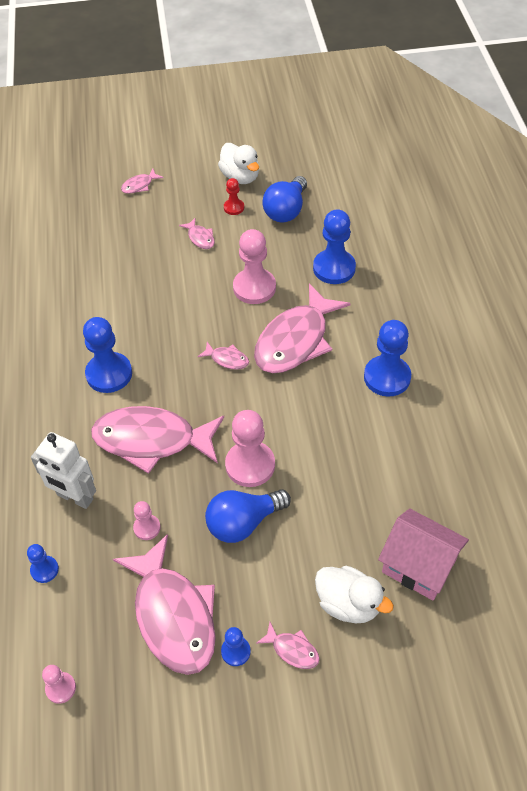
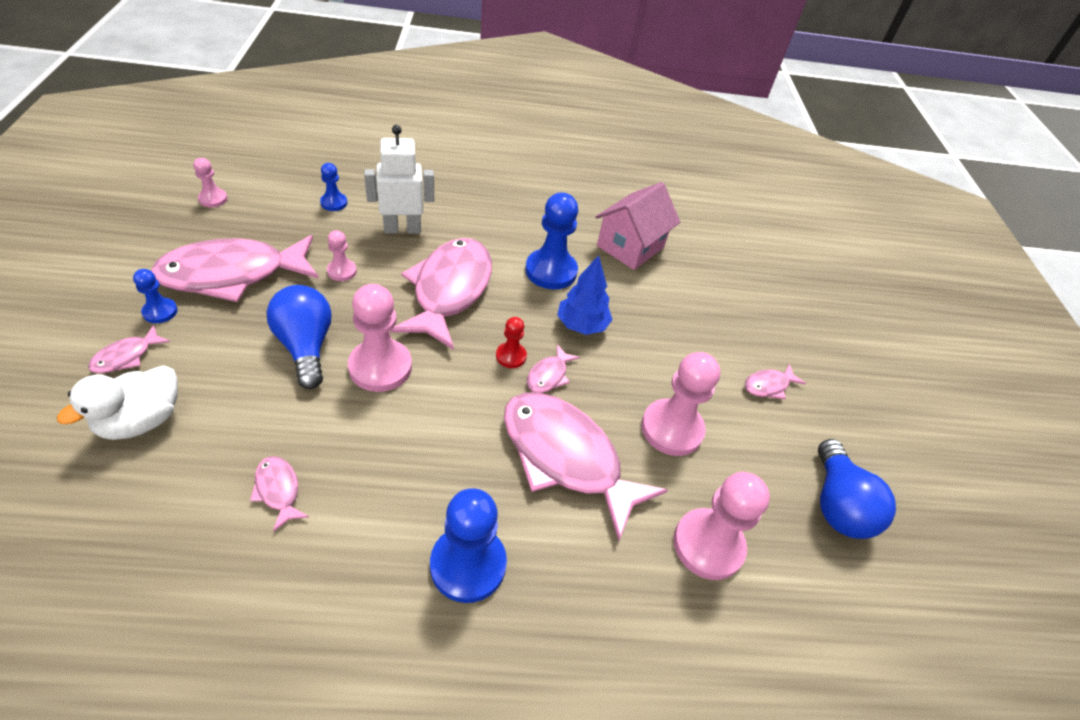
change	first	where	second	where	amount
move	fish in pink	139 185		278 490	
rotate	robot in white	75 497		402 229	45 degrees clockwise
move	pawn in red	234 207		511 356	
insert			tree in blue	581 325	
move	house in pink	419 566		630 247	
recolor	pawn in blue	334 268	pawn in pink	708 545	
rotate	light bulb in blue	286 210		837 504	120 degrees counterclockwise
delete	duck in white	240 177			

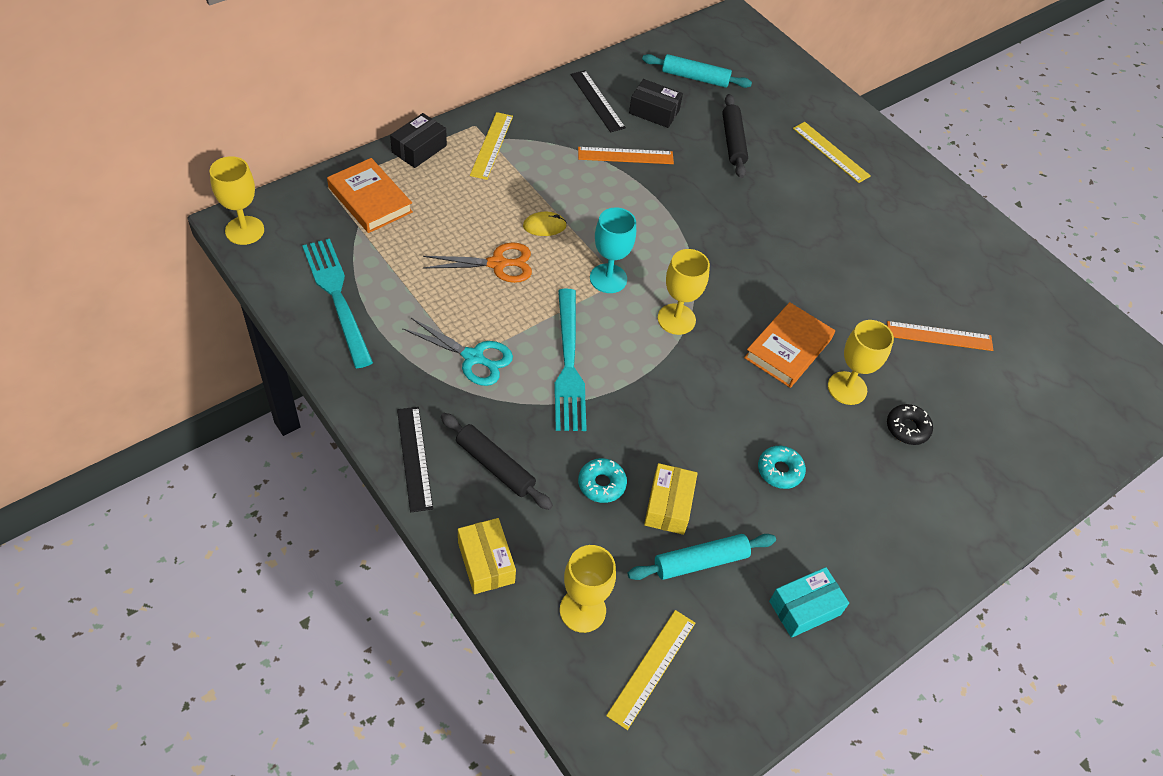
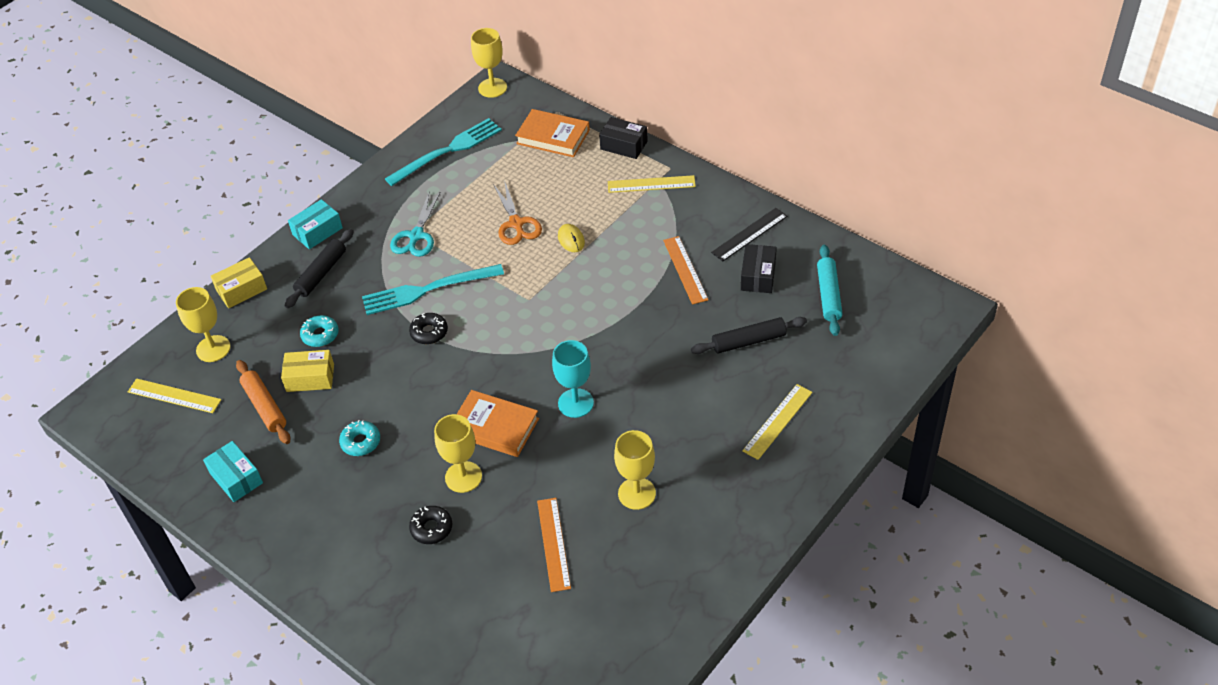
change	first	where	second	where	amount
recolor	rolling pin in turquoise	700 561	rolling pin in orange	265 406	
replace	ruler in black	414 458	box in turquoise	317 231	
insert			donut in black	429 332	
rotate	book in orange	370 200		553 137	75 degrees clockwise
move	goblet in turquoise	608 278		575 403	
move	goblet in yellow	676 319		636 493	

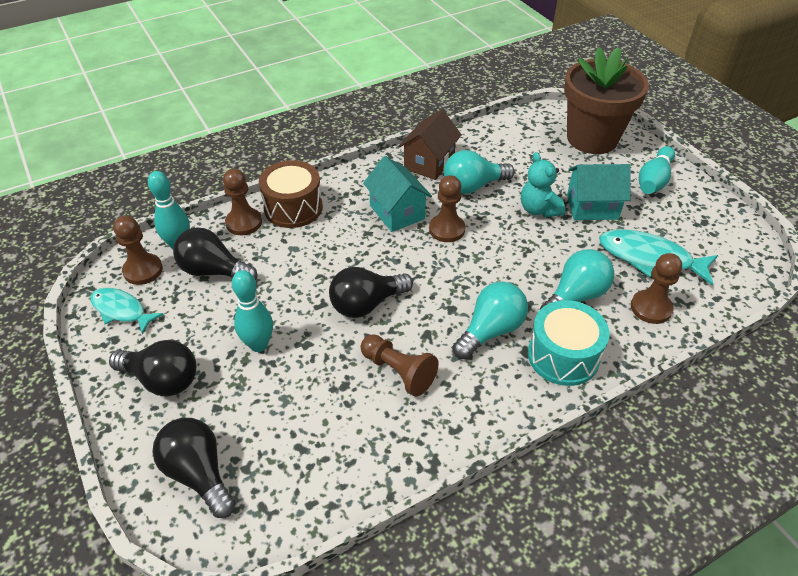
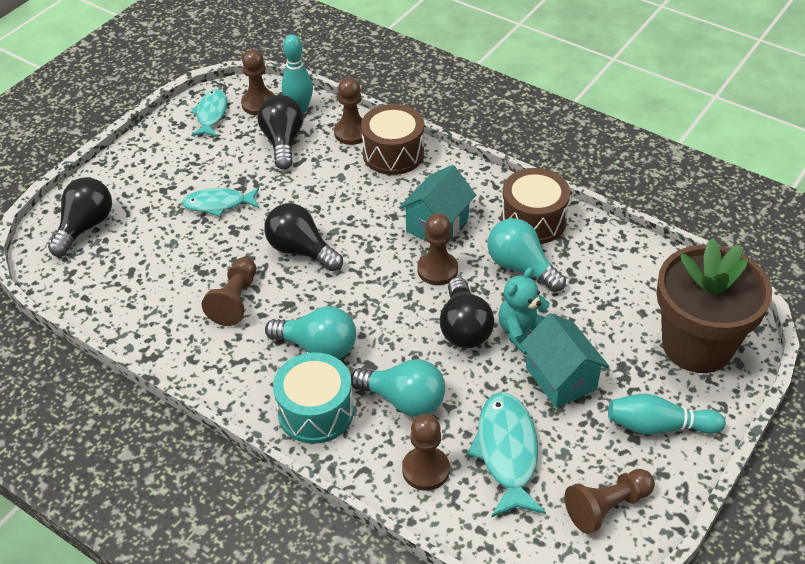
change	first	where	second	where	amount
replace	bowling pin in turquoise	258 345	fish in turquoise	218 204	
move	light bulb in black	162 380		464 328	
replace	house in brown	429 163	drum in brown	533 220	
insert			pawn in brown	607 507	

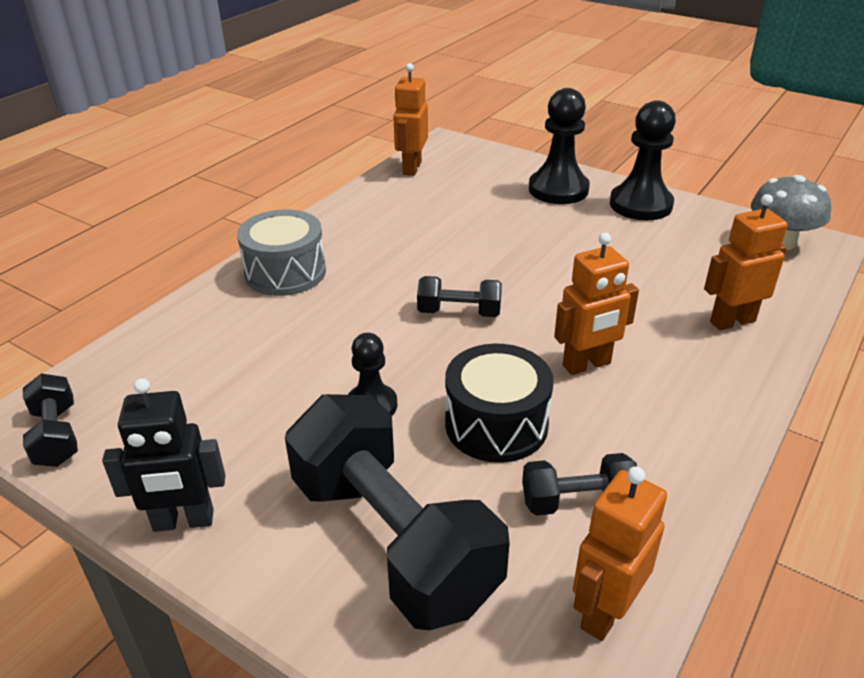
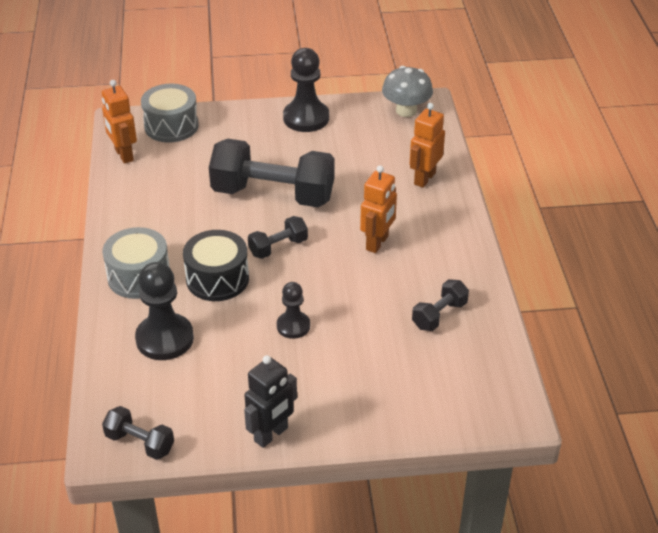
change	first	where	second	where	amount
move	pawn in black	558 189		165 339	
insert			drum in grey	171 126	
move	drum in black	496 424		217 279	
move	dumbbell in black	393 539		273 195	
delete	robot in orange	605 611			

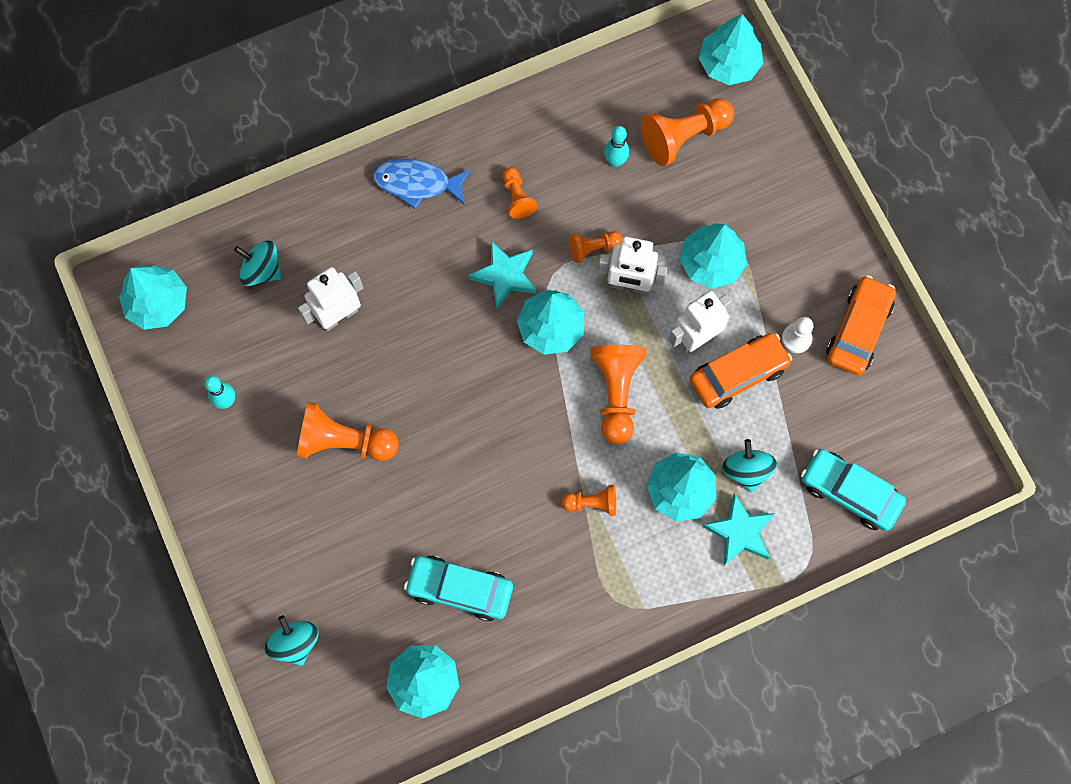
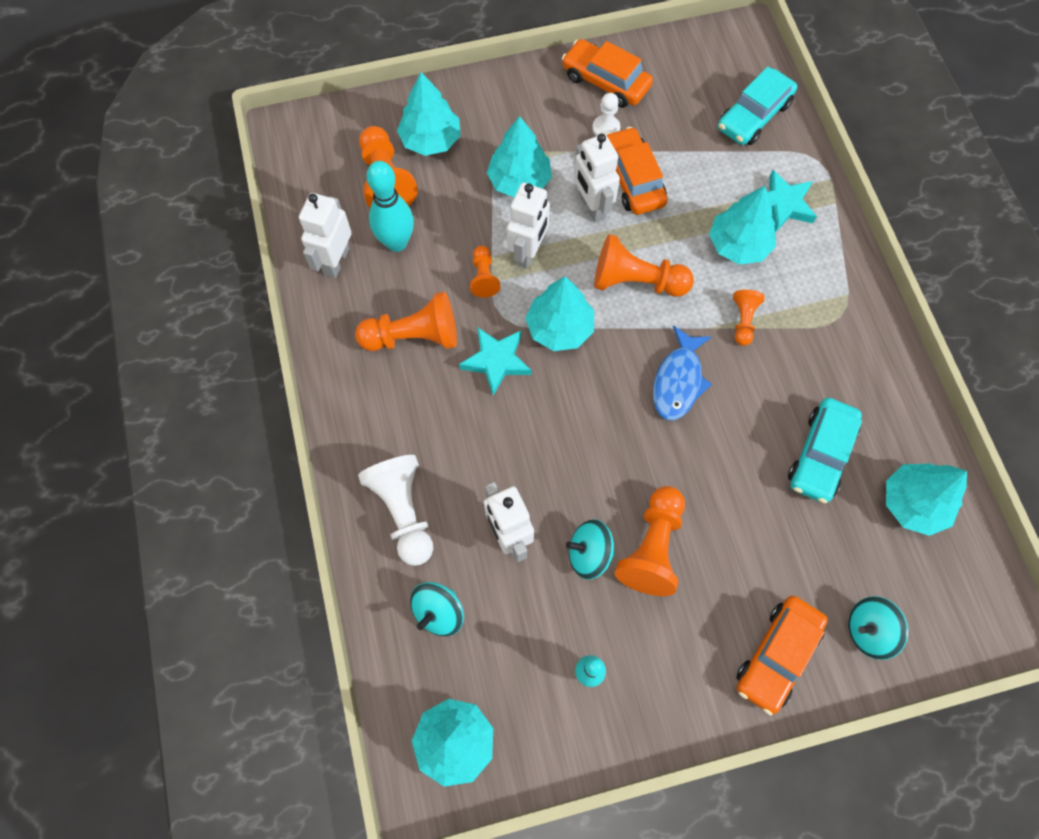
change	first	where	second	where	amount
insert			robot in white	336 261	
resize	pawn in orange	517 197		413 336	x1.81
insert			pawn in white	403 511	
resize	bowling pin in turquoise	615 161		396 242	x1.69
move	tree in turquoise	728 64		431 140	
move	spinning top in turquoise	746 470		589 554	
move	fish in blue	416 183		678 381	
insert			car in orange	777 655	

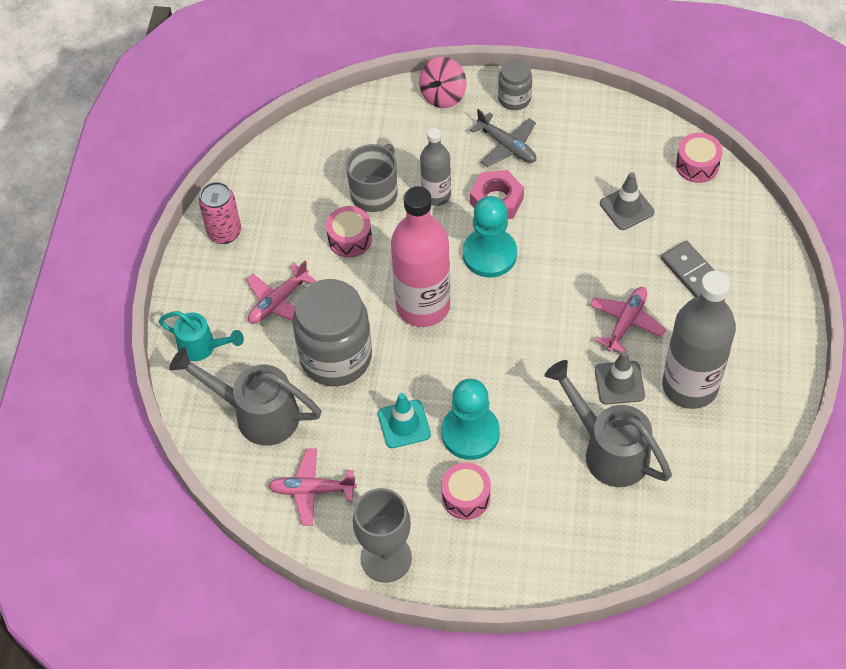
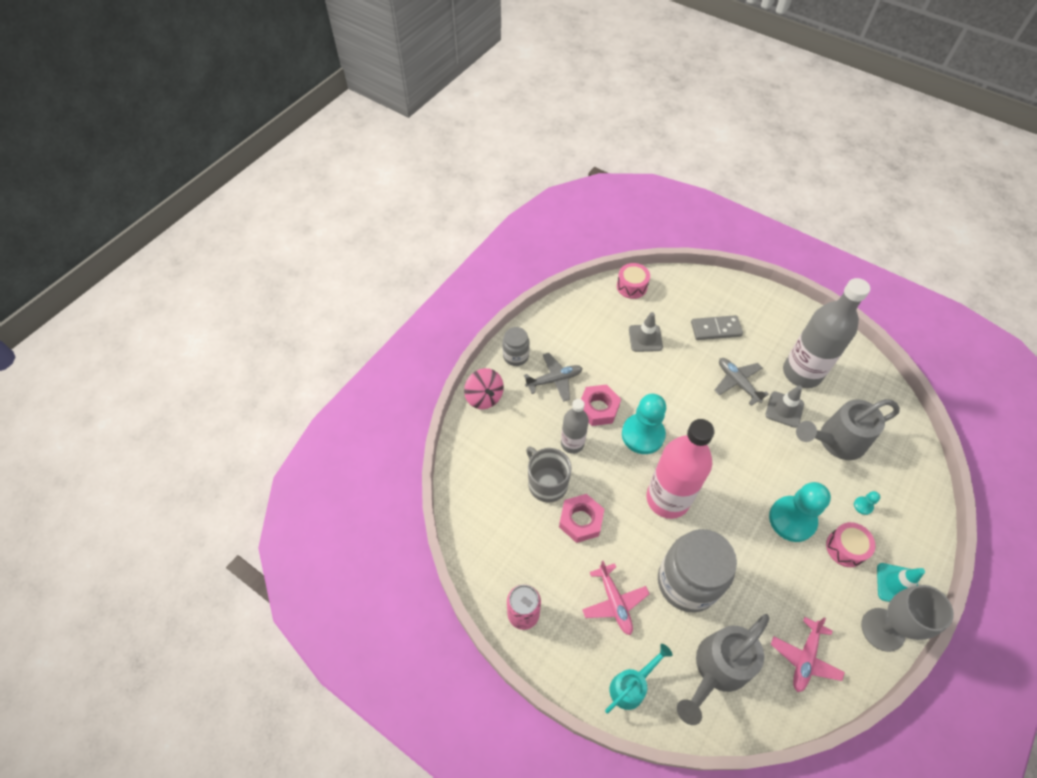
change	first	where	second	where	amount
replace	drum in pink	350 239	nut in pink	580 521	
recolor	plane in pink	626 322	plane in grey	737 382	
insert			pawn in turquoise	863 506	
move	traffic cone in turquoise	404 424		897 585	

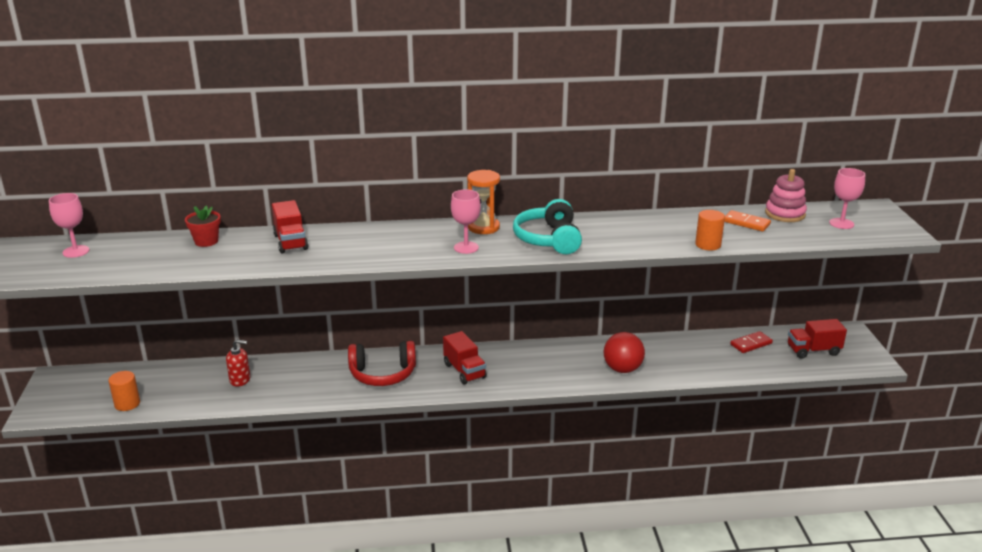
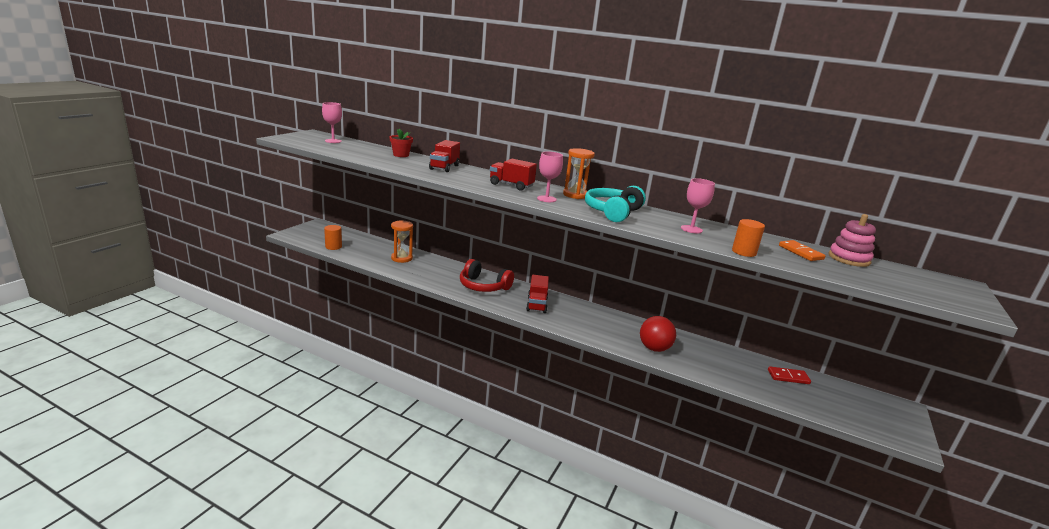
change	first	where	second	where	amount
replace	soap dispenser in red	240 380	hourglass in orange	401 258	
move	truck in red	813 351		511 185	
move	goblet in pink	841 223		691 229	

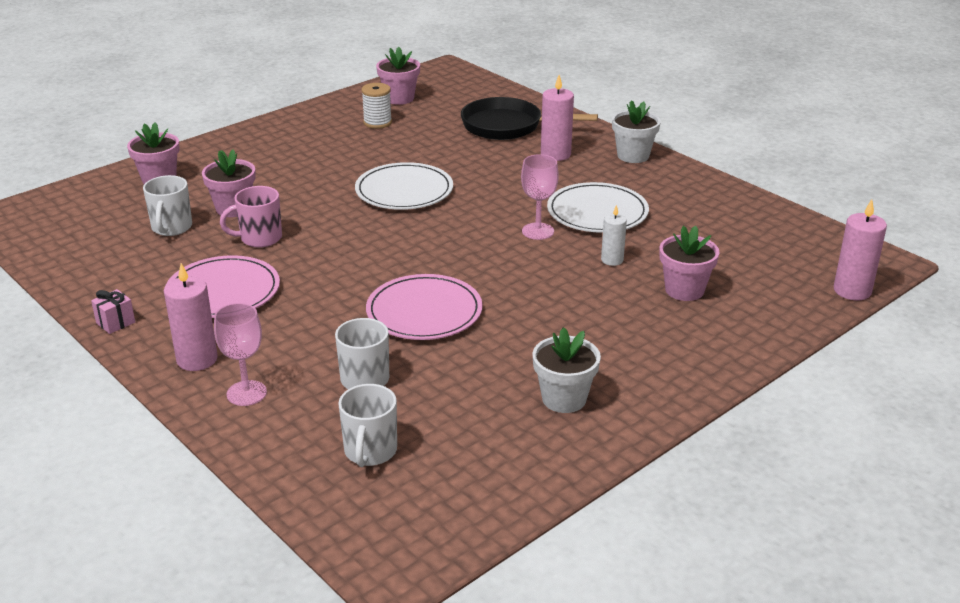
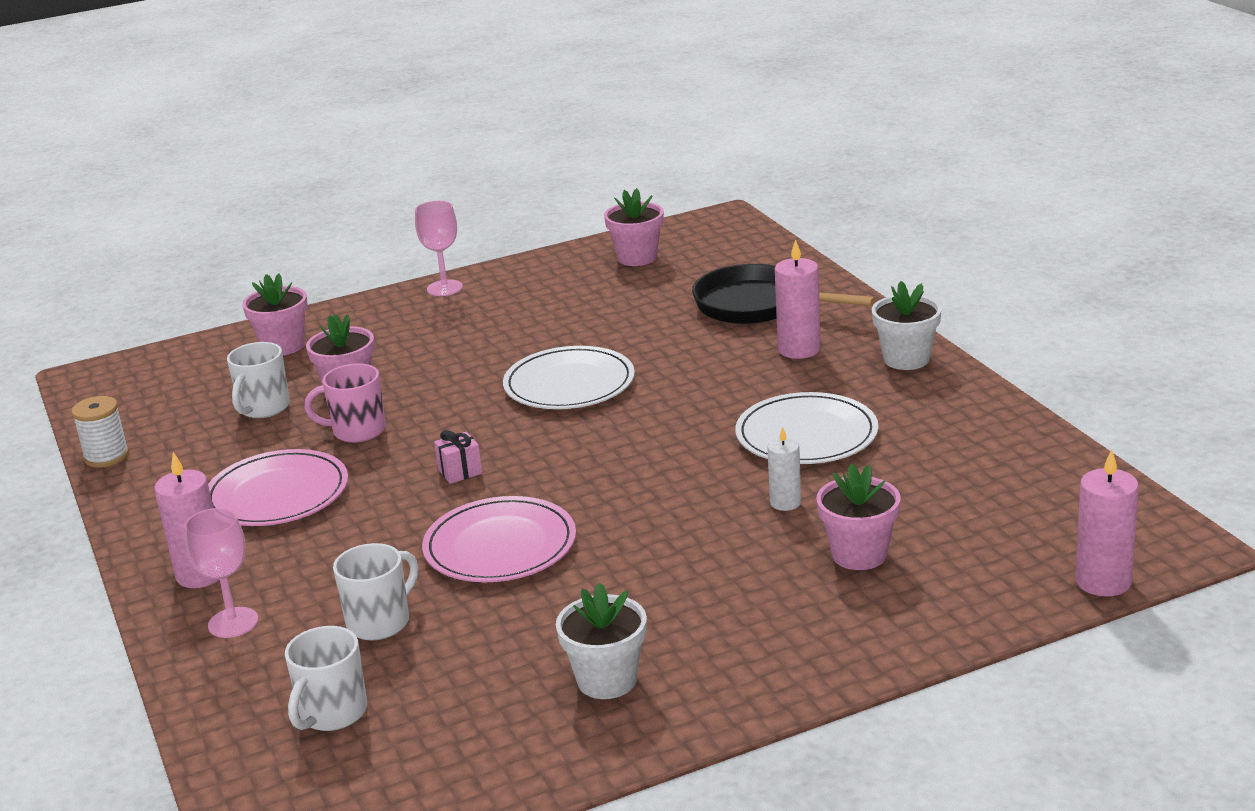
change	first	where	second	where	amount
move	spool in white	377 122		106 456	
move	goblet in pink	538 231		444 288	
move	gift in pink	115 323		460 472	

